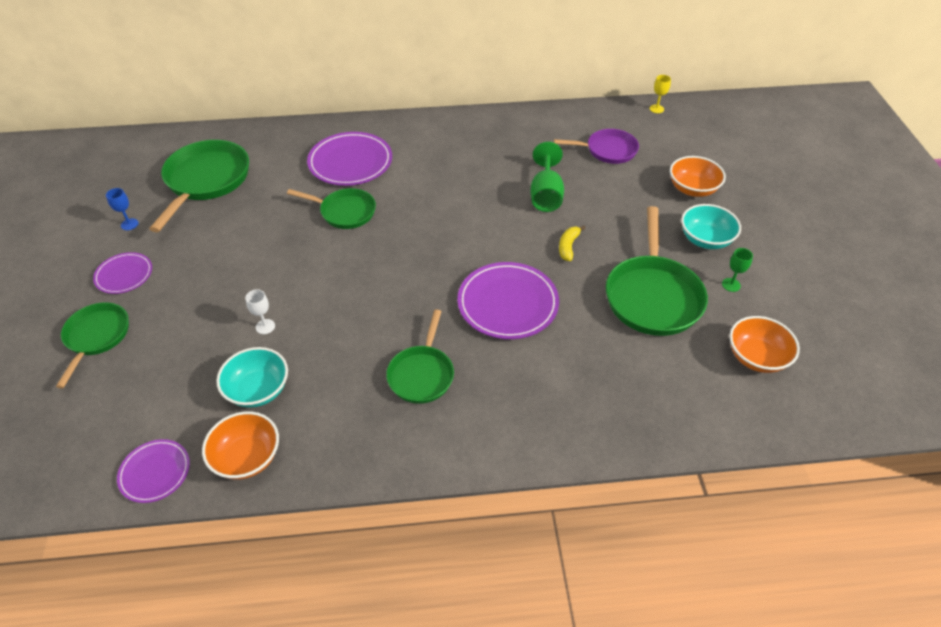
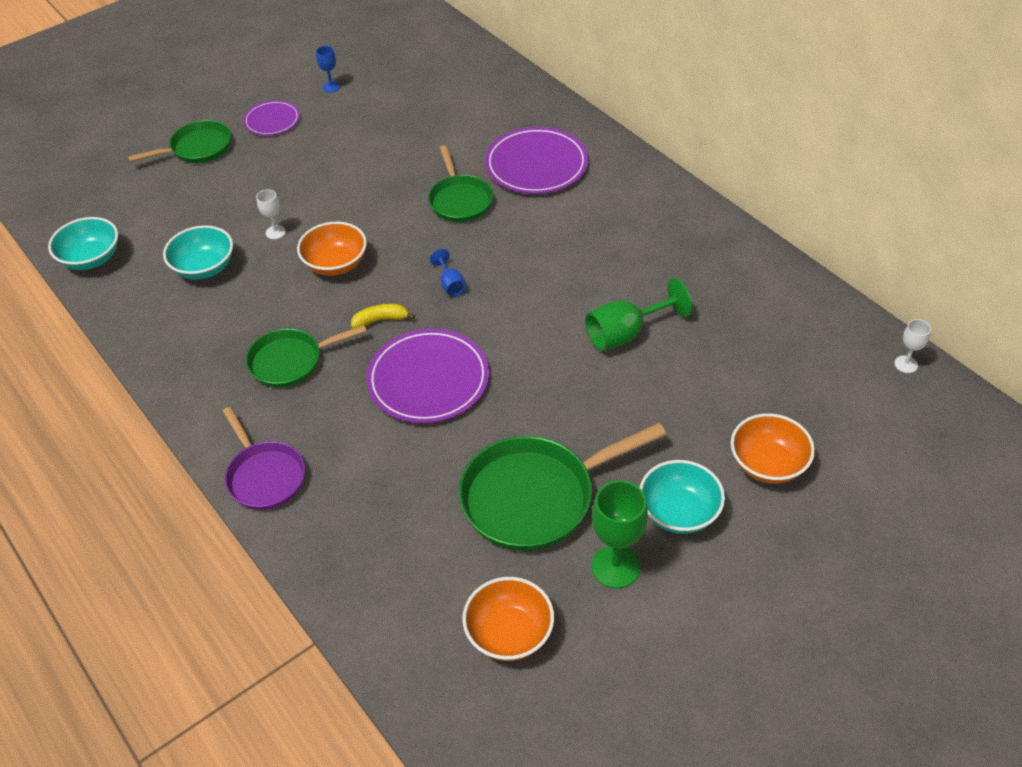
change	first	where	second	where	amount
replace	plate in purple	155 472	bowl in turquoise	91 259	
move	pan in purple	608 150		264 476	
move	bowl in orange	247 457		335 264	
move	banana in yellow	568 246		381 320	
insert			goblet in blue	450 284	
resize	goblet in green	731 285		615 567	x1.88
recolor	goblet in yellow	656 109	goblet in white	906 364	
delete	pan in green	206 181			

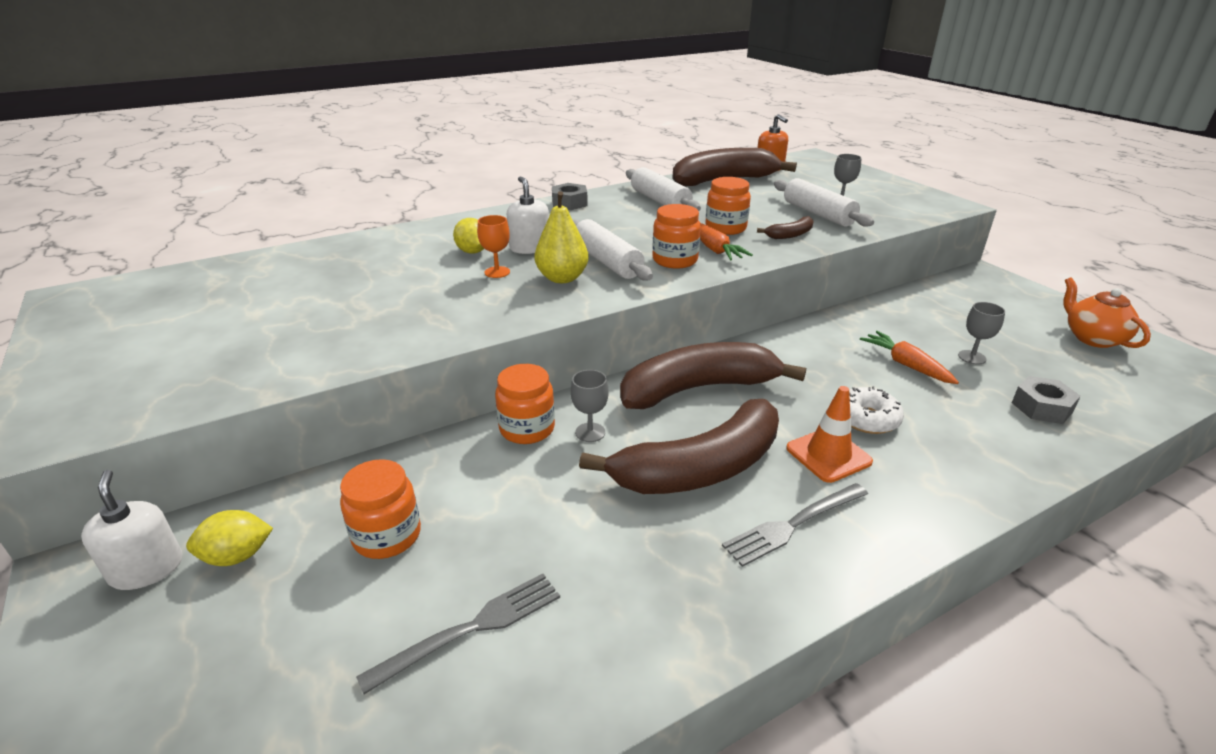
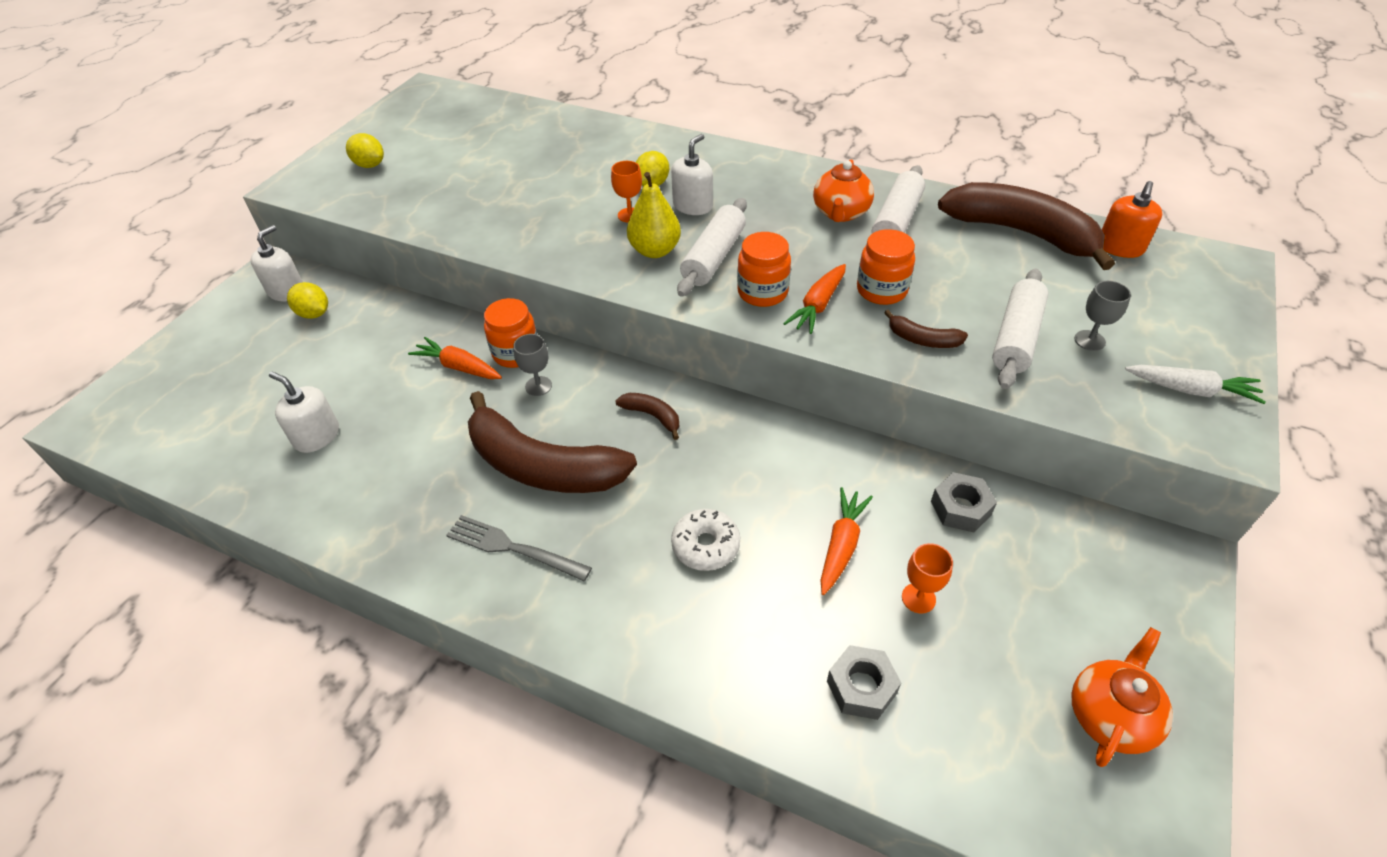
change	first	where	second	where	amount
replace	fork in grey	473 628	soap dispenser in white	317 436	
insert			lemon in yellow	370 165	
insert			carrot in orange	458 367	
resize	banana in brown	698 389		652 416	x0.42
insert			teapot in orange	840 213	
recolor	goblet in grey	972 357	goblet in orange	918 598	
move	nut in grey	569 203		960 508	
insert			carrot in white	1191 390	
delete	jar in orange	387 536			
delete	traffic cone in orange	828 455			

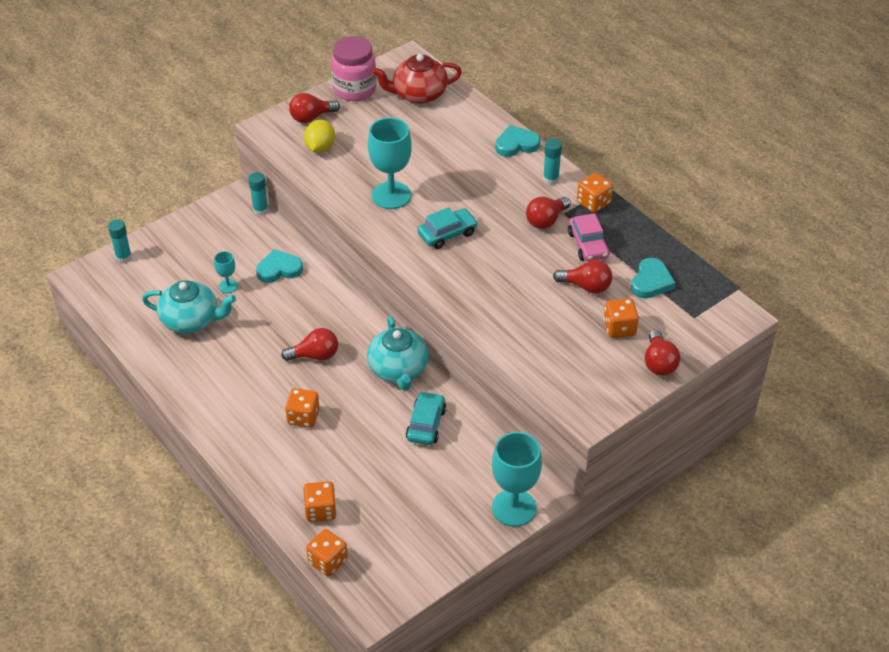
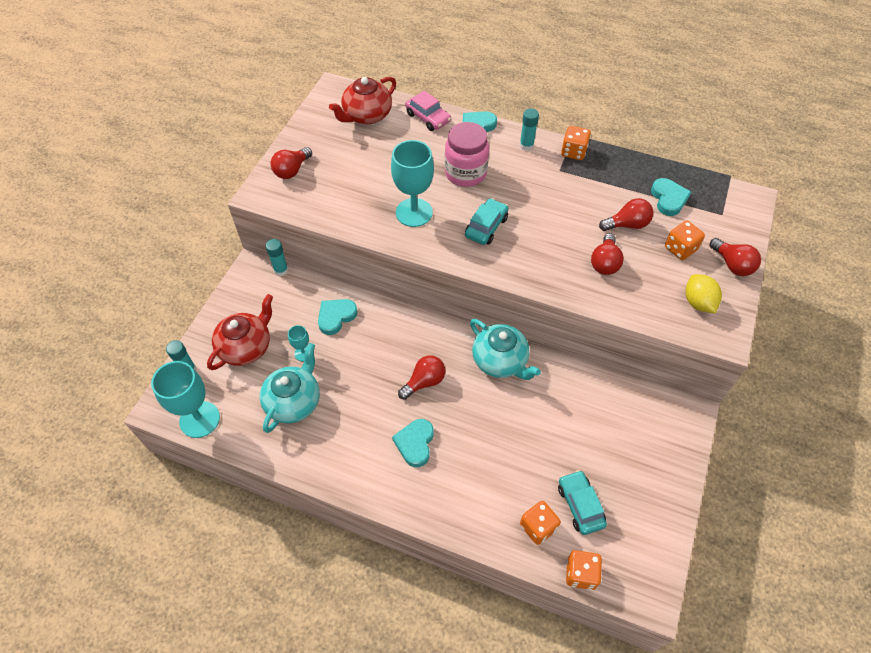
change	first	where	second	where	amount
move	goblet in turquoise	514 508		199 419	
insert			teapot in red	246 347	
rotate	teapot in turquoise	191 320		294 401	45 degrees counterclockwise
insert			heart in turquoise	415 443	
move	car in pink	588 245		428 118	
move	jar in pink	354 89		465 173	
move	car in turquoise	426 424		580 505	
move	light bulb in red	546 220		604 263	
move	lemon in yellow	320 148		698 302	
delete	dice in orange	303 417			

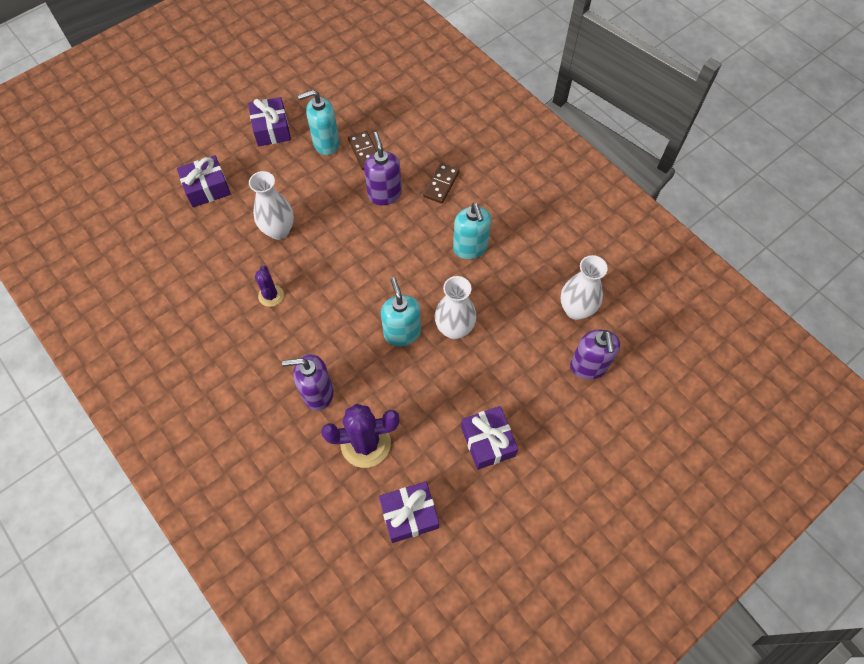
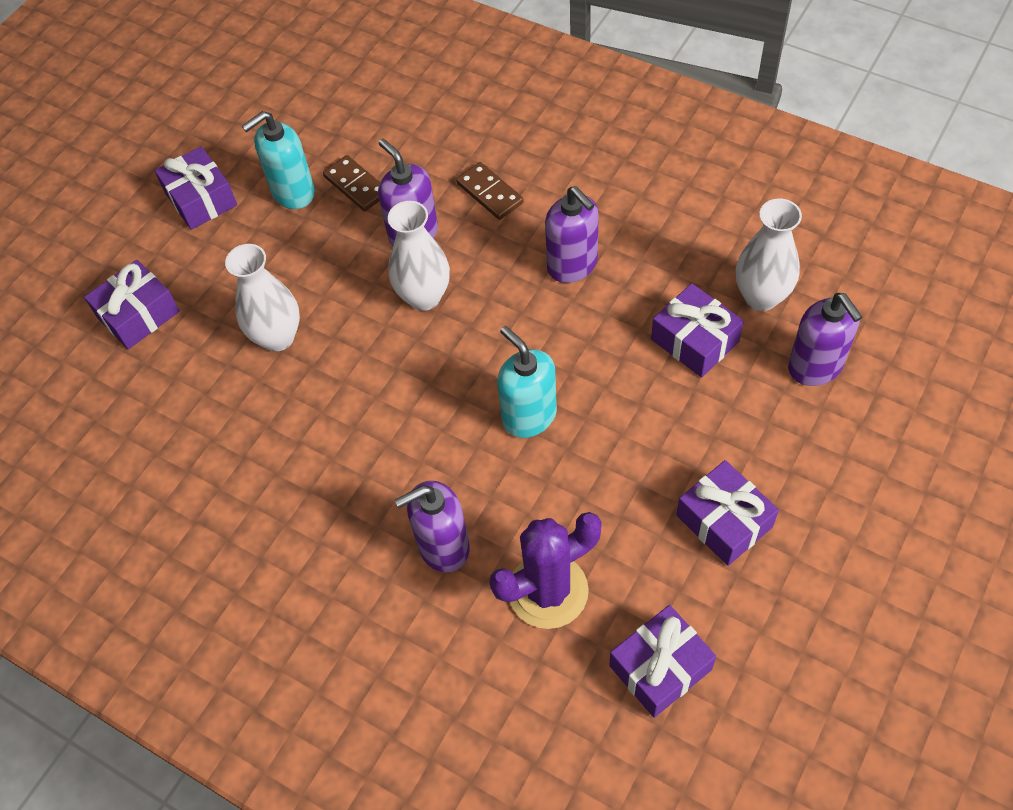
change	first	where	second	where	amount
move	vase in white	454 329		424 297	
rotate	domino in brown	441 184		490 193	45 degrees counterclockwise
recolor	soap dispenser in turquoise	470 248	soap dispenser in purple	572 265	
insert			gift in purple	695 340	
delete	cactus in purple	271 295			

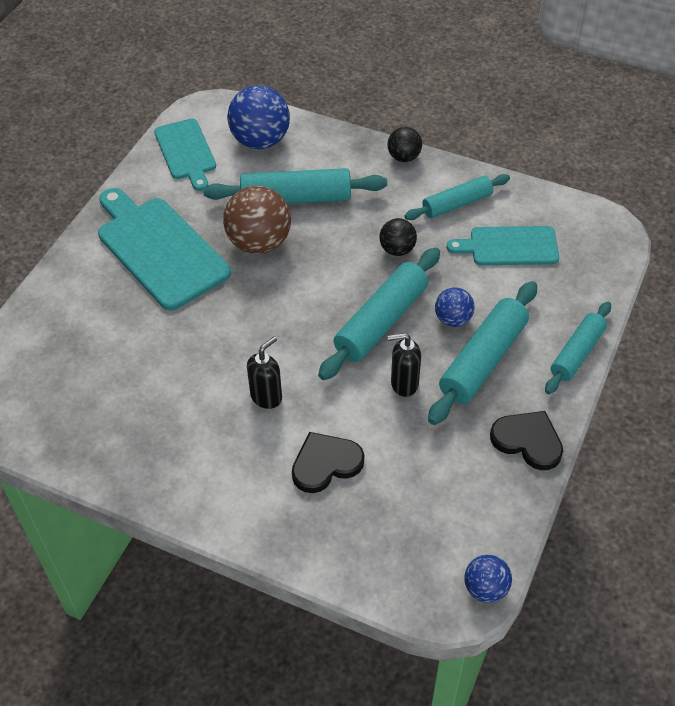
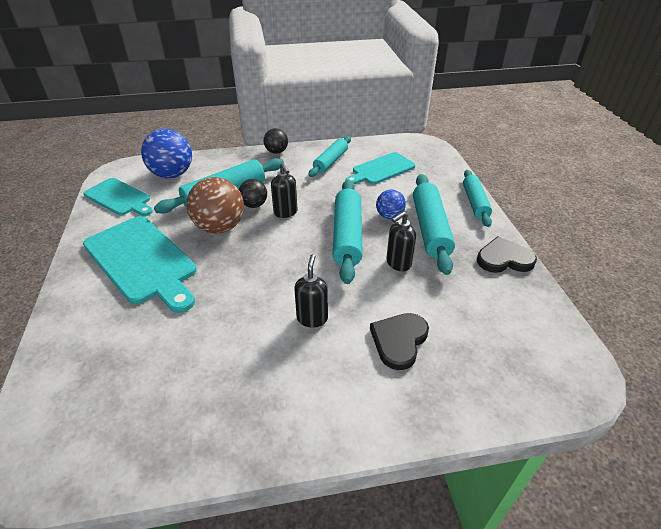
change	first	where	second	where	amount
rotate	cutting board in turquoise	159 249		142 261	150 degrees counterclockwise
move	ball in black	397 249		254 205	
insert			soap dispenser in black	285 212	
delete	ball in blue	485 588			

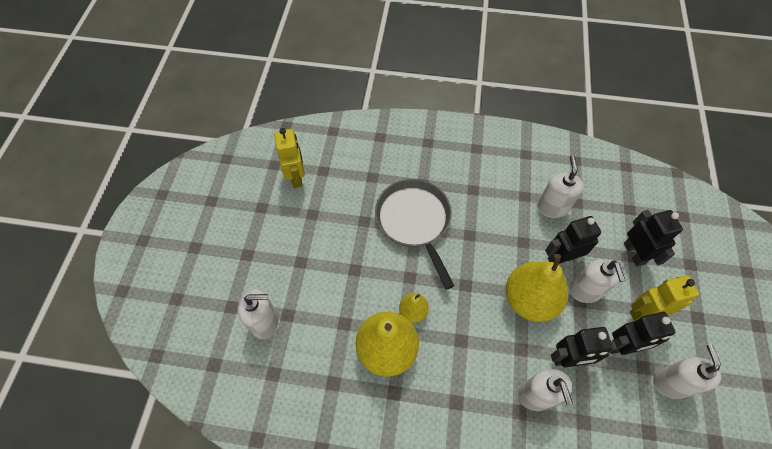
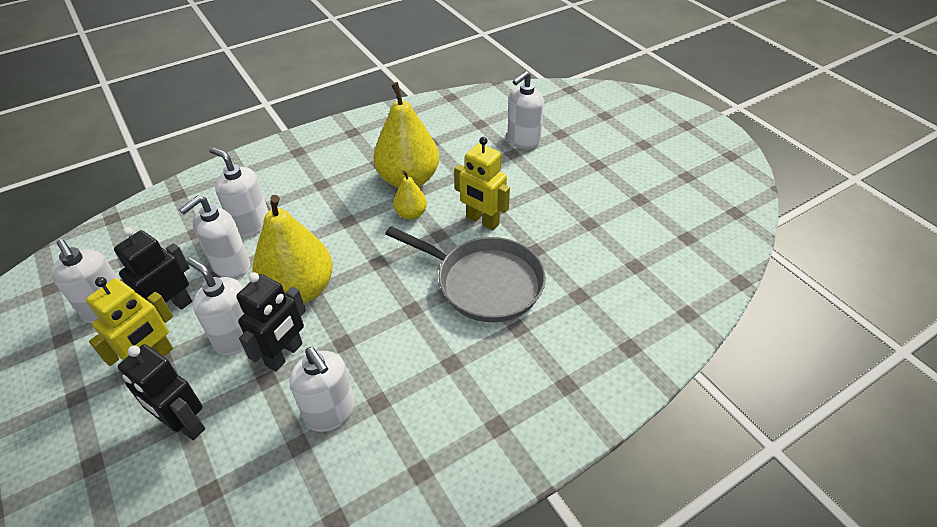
change	first	where	second	where	amount
replace	robot in black	568 359	soap dispenser in white	231 266	
move	robot in yellow	296 177		482 221	

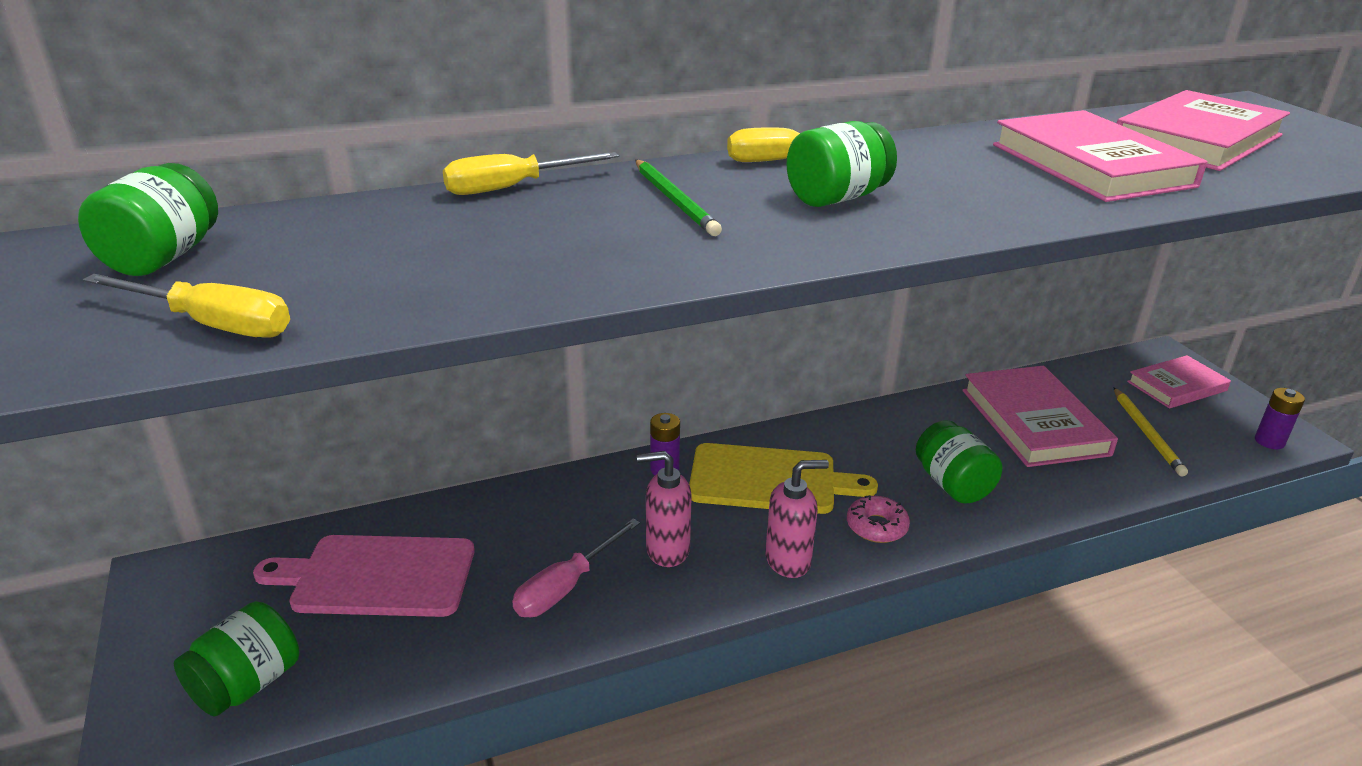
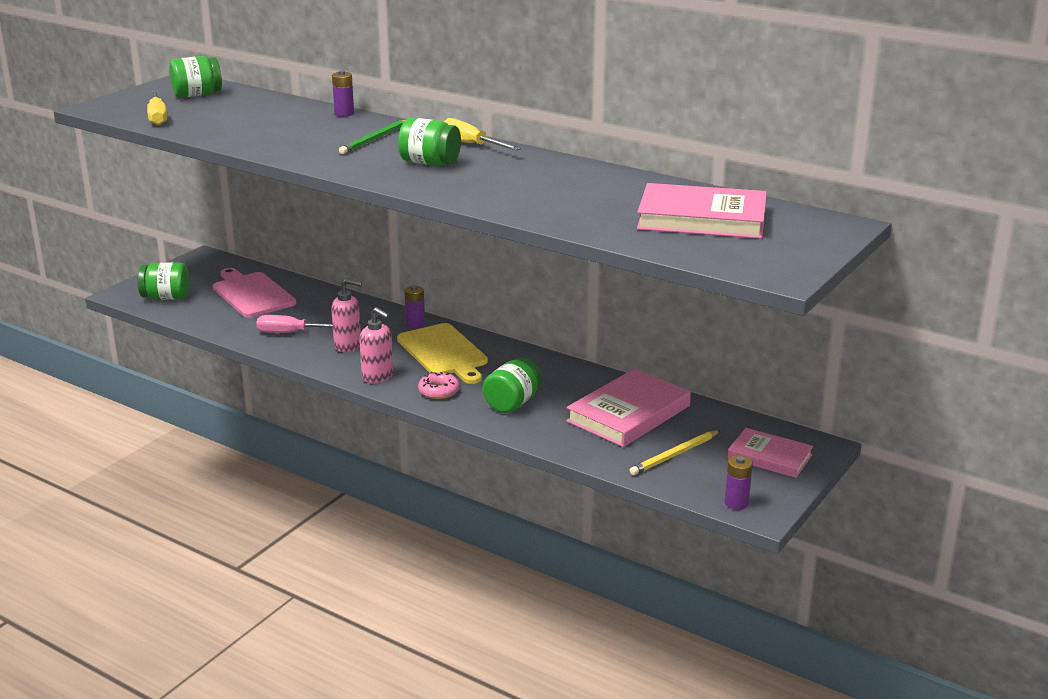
change	first	where	second	where	amount
rotate	soap dispenser in pink	667 550		348 346	135 degrees clockwise
replace	screwdriver in yellow	512 187	battery in purple	344 113	
delete	book in pink	1091 165			

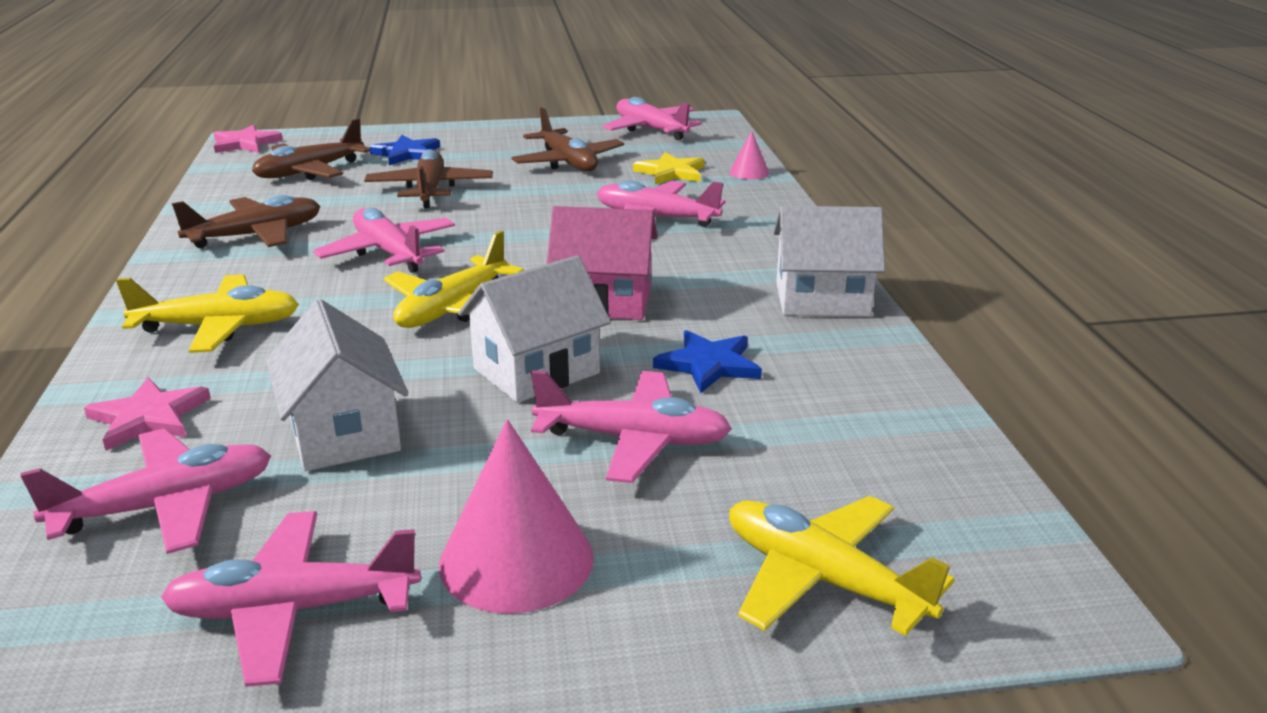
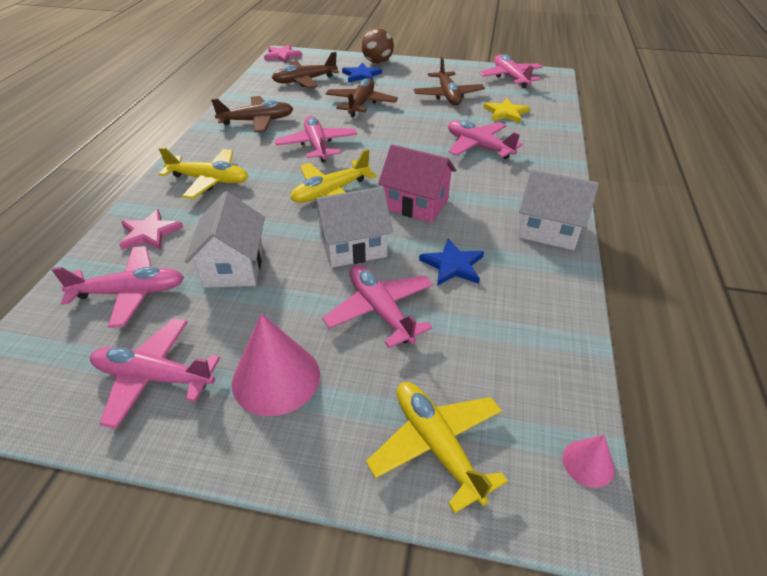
change	first	where	second	where	amount
rotate	plane in pink	633 440		380 311	150 degrees counterclockwise
insert			ball in brown	377 62	
move	cone in pink	749 172		588 463	

